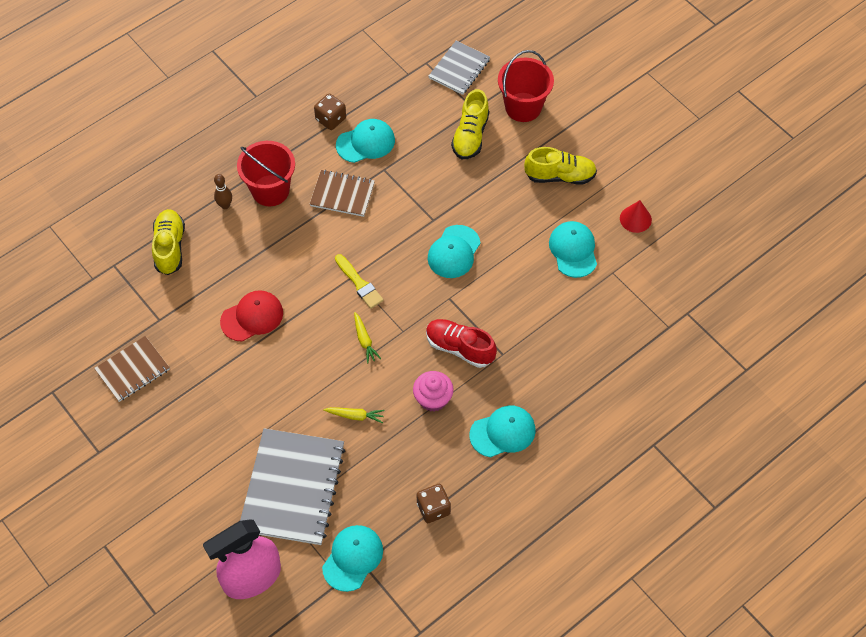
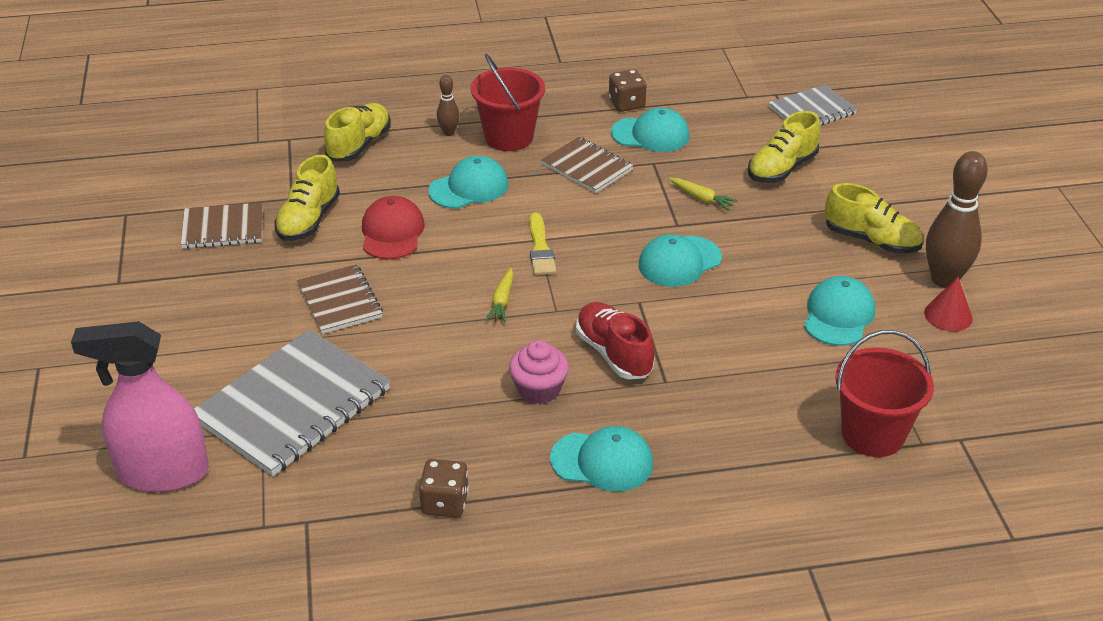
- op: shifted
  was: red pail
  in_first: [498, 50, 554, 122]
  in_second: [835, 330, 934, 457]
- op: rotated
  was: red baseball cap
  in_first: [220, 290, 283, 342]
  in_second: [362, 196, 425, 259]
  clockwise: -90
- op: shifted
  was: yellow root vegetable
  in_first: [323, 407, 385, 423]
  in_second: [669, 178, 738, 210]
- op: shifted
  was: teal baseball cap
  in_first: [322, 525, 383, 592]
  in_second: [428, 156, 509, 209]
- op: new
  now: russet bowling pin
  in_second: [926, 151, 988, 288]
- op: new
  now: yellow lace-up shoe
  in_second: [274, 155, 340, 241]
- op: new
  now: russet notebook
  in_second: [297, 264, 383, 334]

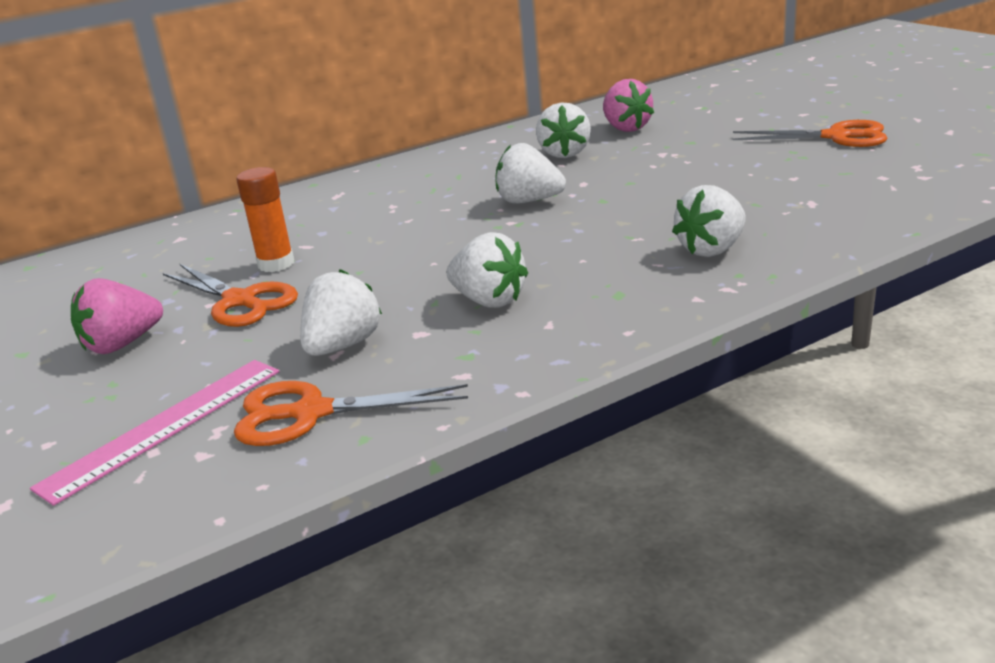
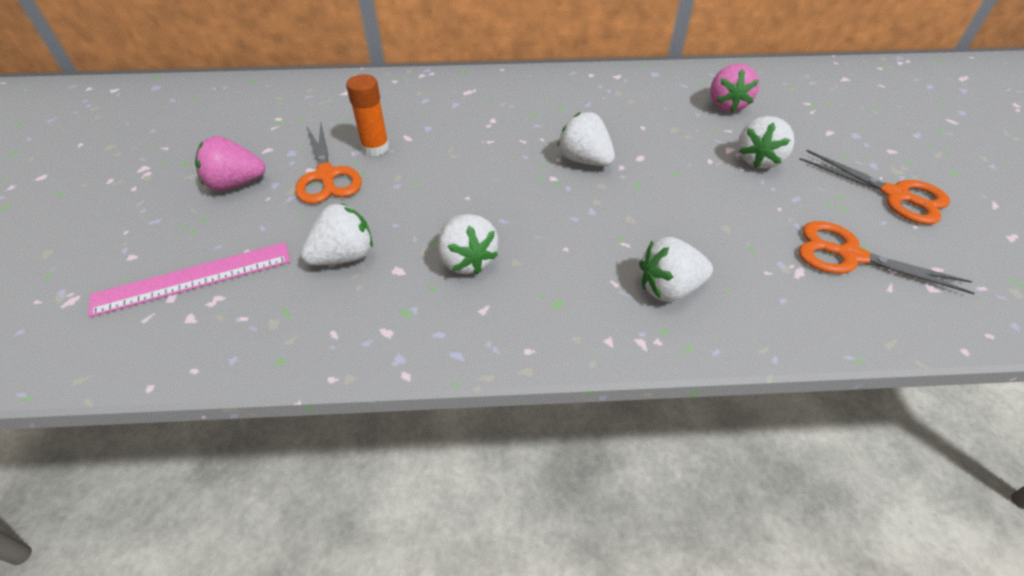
- op: shifted
  was: white strawberry
  in_first: [536, 102, 591, 158]
  in_second: [738, 116, 795, 169]
- op: shifted
  was: bright orange scissors
  in_first: [234, 381, 468, 446]
  in_second: [799, 221, 975, 294]

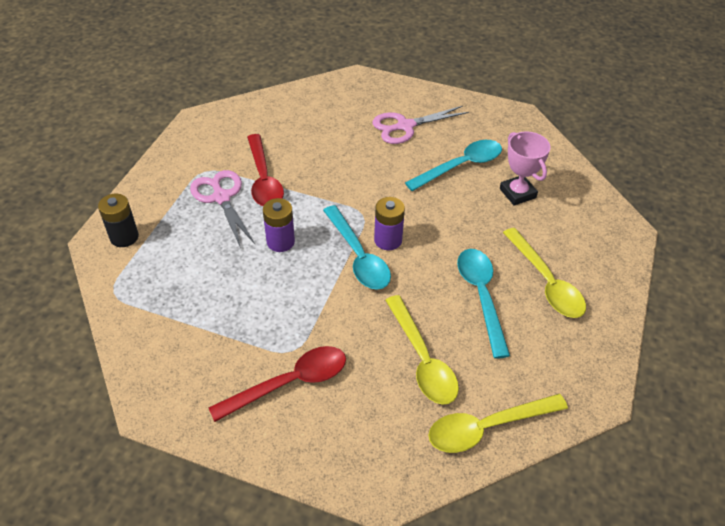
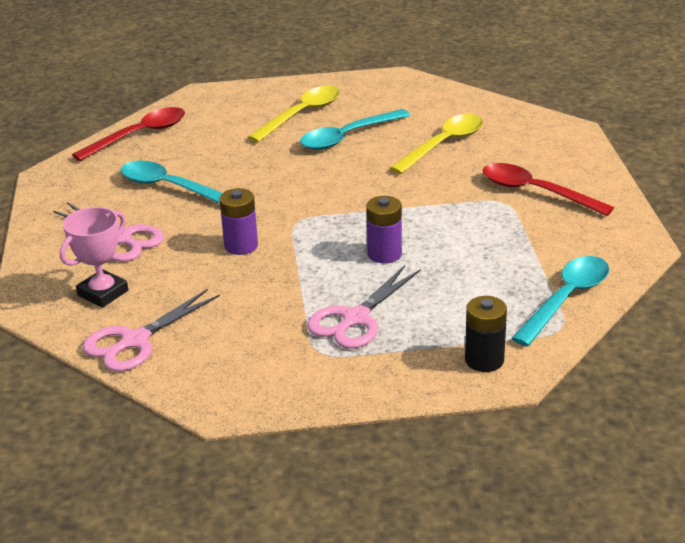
- op: shifted
  was: pink prize cup
  in_first: [500, 131, 551, 206]
  in_second: [60, 207, 128, 308]
- op: shifted
  was: red spoon
  in_first: [247, 134, 284, 206]
  in_second: [72, 107, 185, 161]
- op: shifted
  was: violet AA battery
  in_first: [374, 197, 405, 250]
  in_second: [220, 188, 258, 255]
- op: shifted
  was: teal spoon
  in_first: [323, 205, 391, 290]
  in_second: [511, 256, 609, 347]
- op: gone
  was: yellow spoon
  in_first: [428, 394, 568, 453]
- op: new
  now: pink scissors
  in_second: [82, 289, 220, 372]

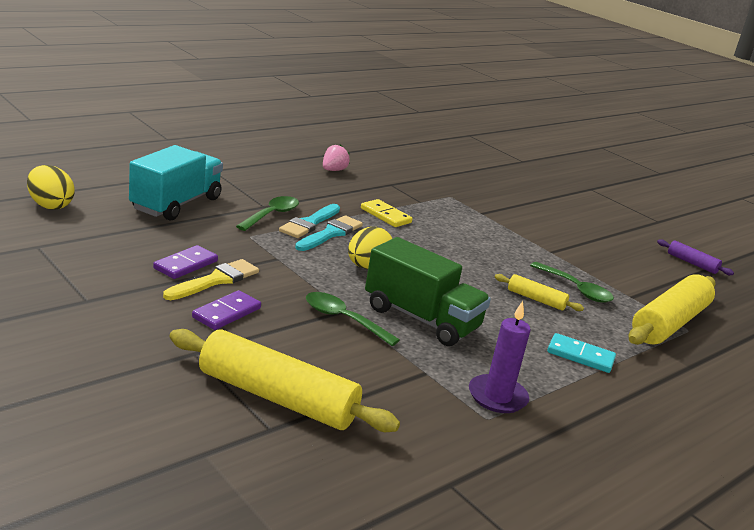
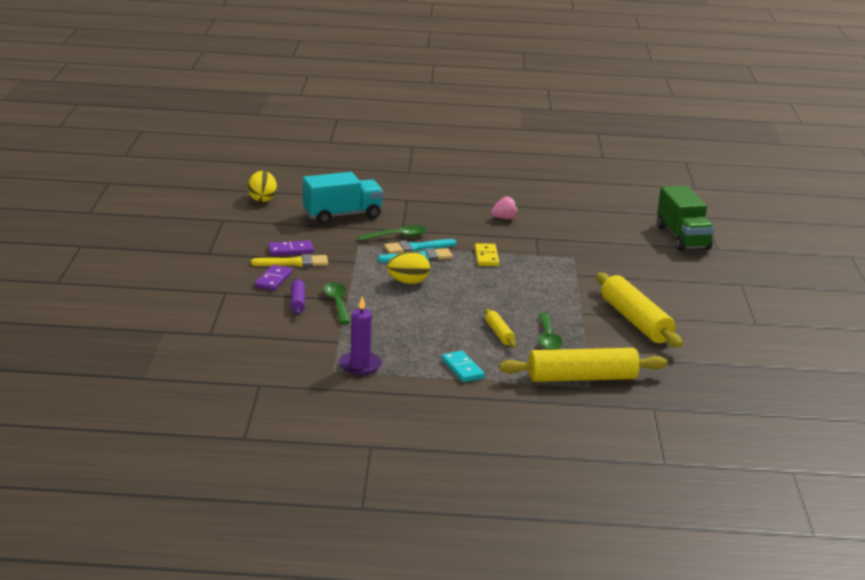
- op: shifted
  was: green lorry
  in_first: [365, 237, 491, 346]
  in_second: [657, 186, 714, 251]
- op: shifted
  was: violet pastry roller
  in_first: [657, 239, 734, 275]
  in_second: [291, 278, 305, 315]
- op: rotated
  was: violet domino tile
  in_first: [192, 290, 261, 330]
  in_second: [255, 265, 292, 291]
  clockwise: -60
- op: shifted
  was: yellow pastry roller
  in_first: [169, 329, 400, 432]
  in_second: [596, 273, 683, 348]

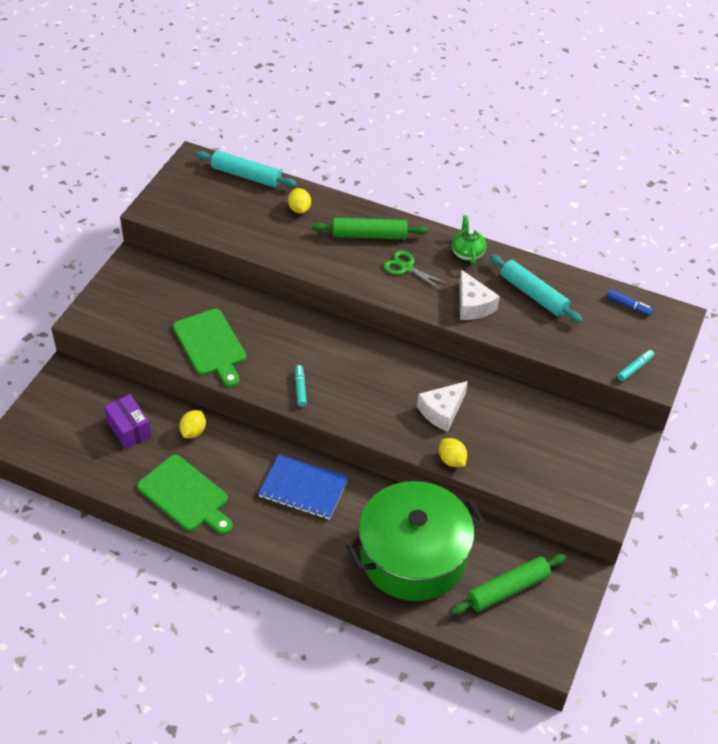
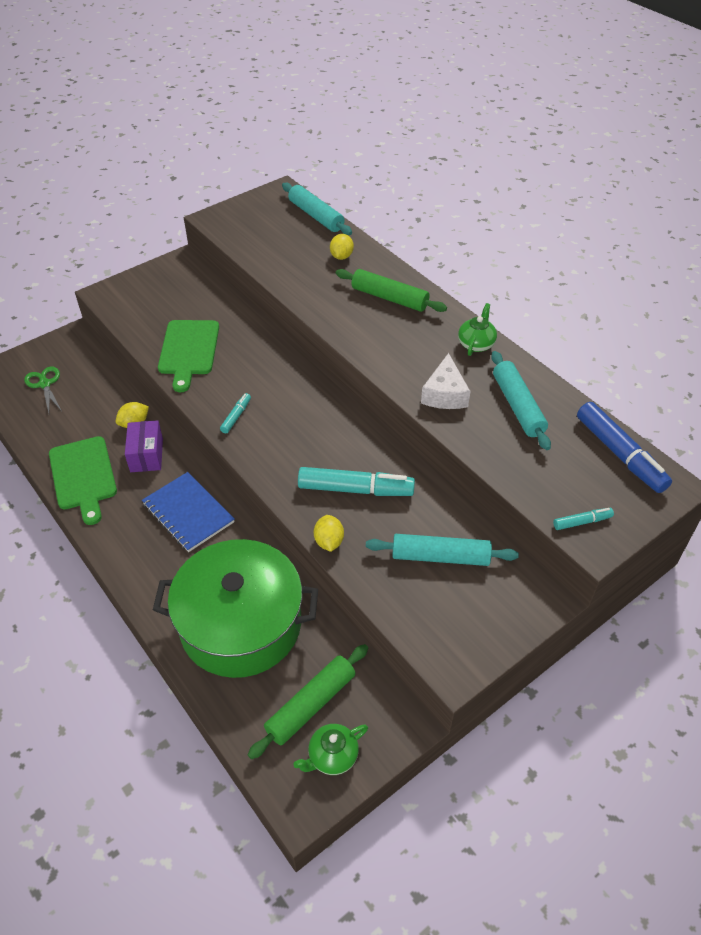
- op: shifted
  was: green scissors
  in_first: [383, 251, 449, 290]
  in_second: [24, 367, 61, 413]
- op: scaled
  was: cobalt felt pen
  in_first: [607, 289, 653, 316]
  in_second: [577, 402, 672, 493]
  ratio: 2.07
- op: swapped
  was: white cheese
  now: teal felt pen
  in_first: [417, 381, 468, 432]
  in_second: [298, 467, 415, 496]
- op: shifted
  was: violet box
  in_first: [104, 394, 152, 449]
  in_second: [125, 420, 163, 472]
- op: rotated
  was: green pastry roller
  in_first: [451, 554, 567, 615]
  in_second: [248, 644, 368, 759]
  clockwise: -45
- op: new
  now: teal pastry roller
  in_second: [366, 534, 519, 566]
- op: new
  now: green tea pot
  in_second: [293, 724, 368, 775]

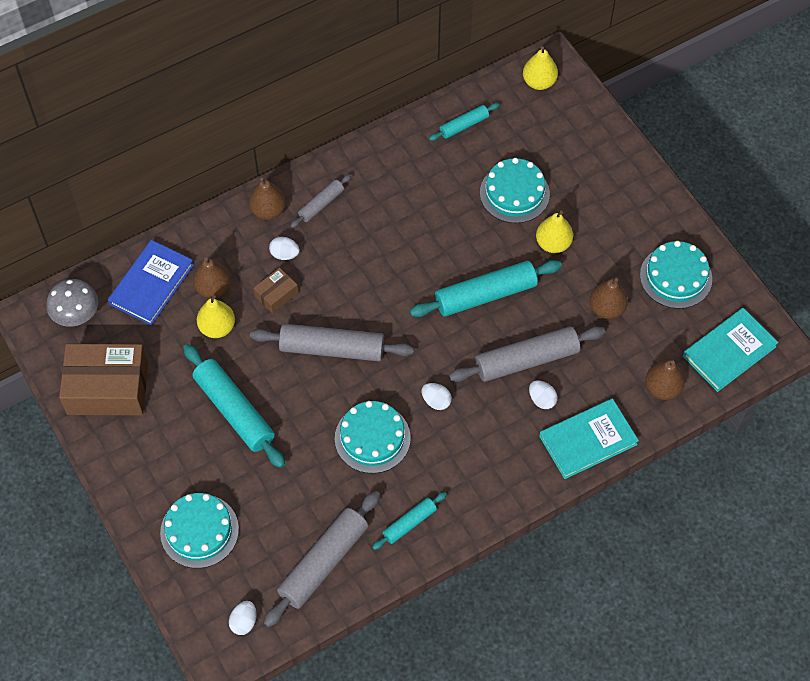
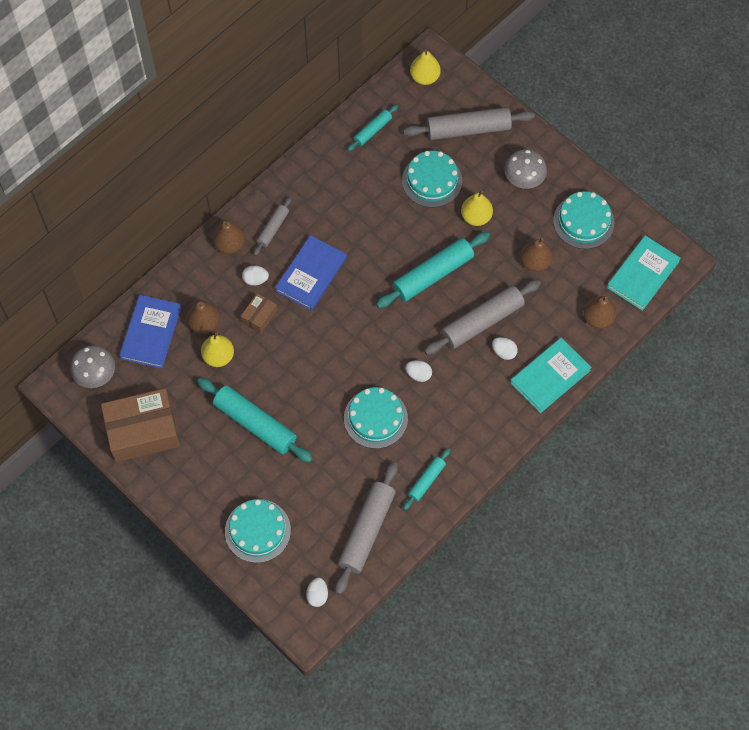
- op: shifted
  was: ash-grey pastry roller
  in_first: [250, 324, 414, 361]
  in_second: [403, 107, 535, 140]
- op: new
  now: ash-grey fungus
  in_second: [505, 149, 547, 189]
- op: new
  now: cobalt book
  in_second: [275, 235, 347, 311]

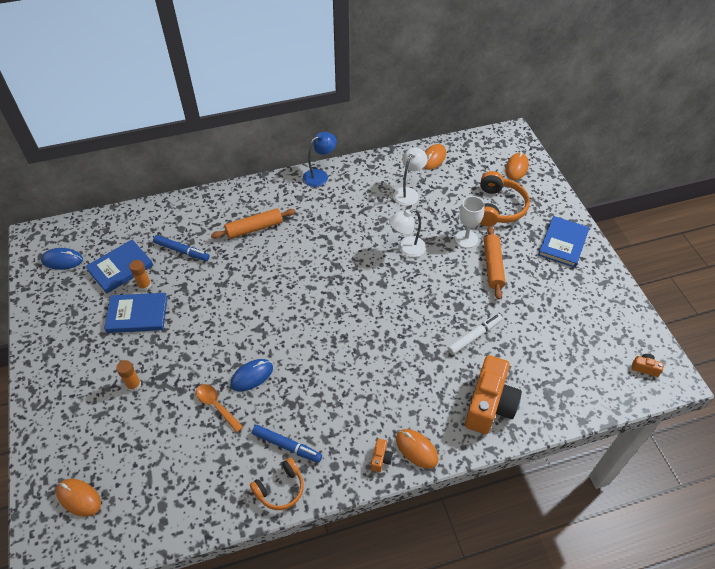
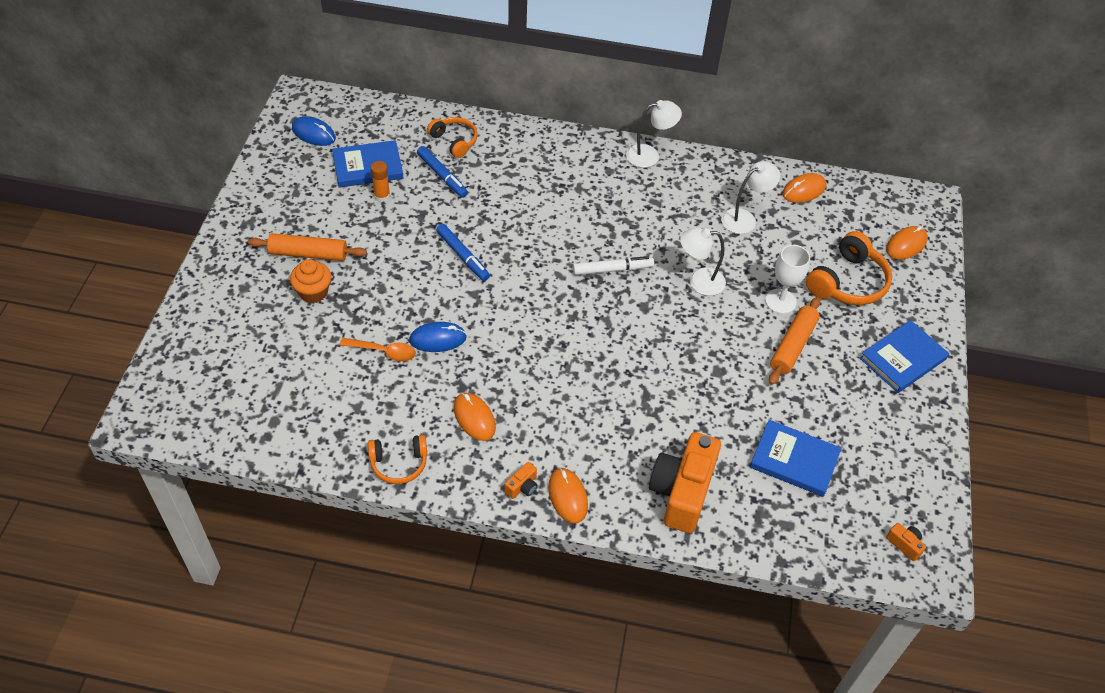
- op: repainted
  was: cobalt reading lamp
  now: white reading lamp
  in_first: [303, 132, 337, 187]
  in_second: [626, 100, 682, 168]
- op: shifted
  was: bright orange pastry roller
  in_first: [211, 208, 296, 239]
  in_second: [248, 233, 367, 261]
- op: shifted
  was: cobalt book
  in_first: [104, 293, 168, 333]
  in_second: [750, 420, 841, 497]
- op: shifted
  was: white felt pen
  in_first: [447, 313, 502, 355]
  in_second: [573, 256, 654, 275]
- op: rotated
  was: bright orange photo camera
  in_first: [465, 355, 522, 434]
  in_second: [649, 432, 721, 533]
  clockwise: 150
- op: swapped
  was: bright orange glue stick
  now: bright orange fairy cake
  in_first: [116, 360, 141, 392]
  in_second: [290, 259, 332, 303]
- op: rotated
  was: bright orange spoon
  in_first: [196, 384, 243, 433]
  in_second: [340, 338, 416, 362]
  clockwise: 120
- op: shifted
  was: cobalt felt pen
  in_first: [252, 425, 322, 463]
  in_second: [436, 224, 490, 281]
- op: shifted
  was: bright orange mouse
  in_first: [56, 479, 101, 517]
  in_second: [454, 393, 496, 441]
- op: new
  now: bright orange headphones
  in_second: [427, 117, 477, 158]

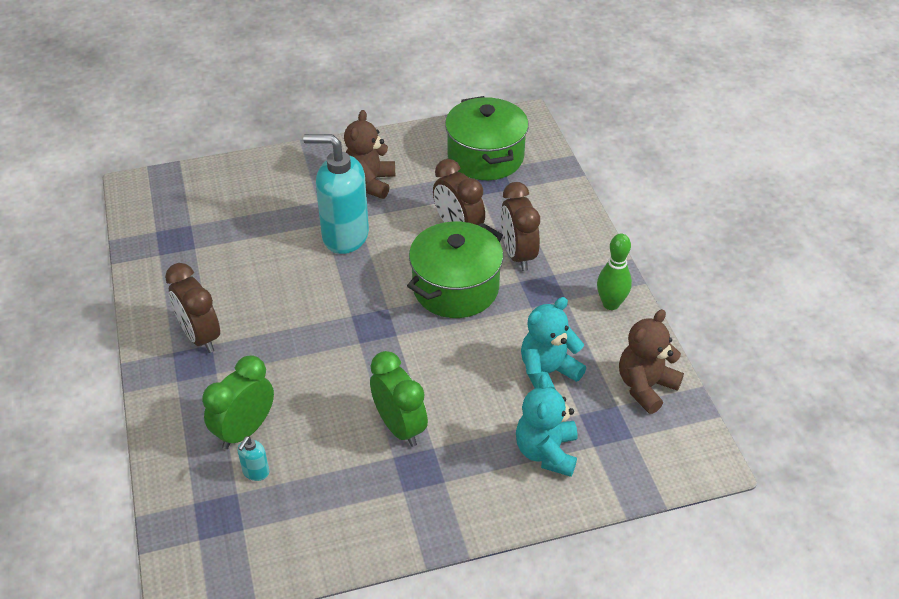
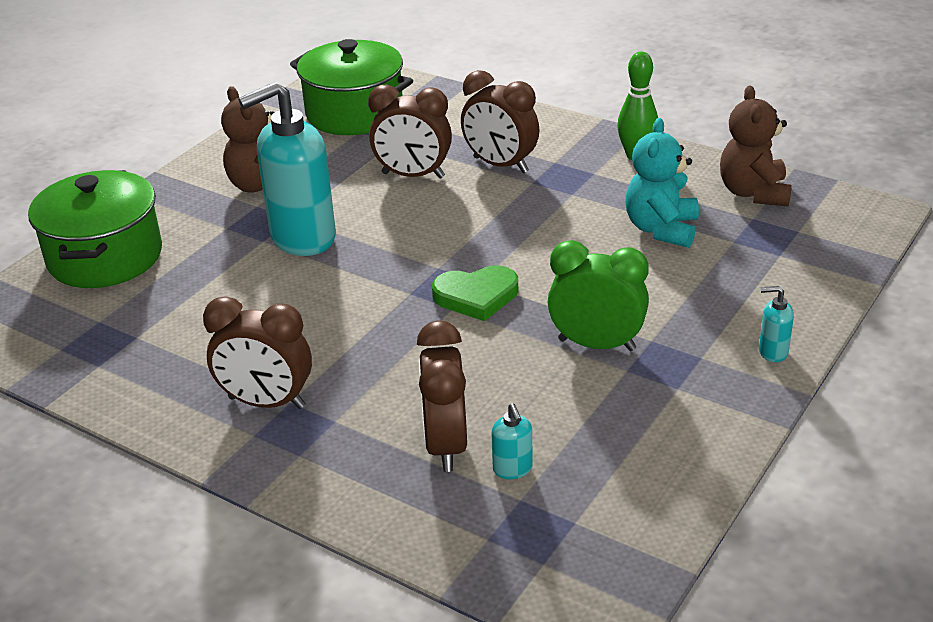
- op: shifted
  was: green pot
  in_first: [407, 221, 503, 318]
  in_second: [28, 170, 162, 288]
- op: repainted
  was: green clock
  now: russet clock
  in_first: [202, 355, 274, 449]
  in_second: [417, 320, 467, 472]
- op: gone
  was: teal teddy bear
  in_first: [516, 374, 578, 477]
- op: new
  now: green love heart
  in_second: [432, 265, 518, 321]
- op: new
  now: teal soap dispenser
  in_second: [759, 286, 794, 362]

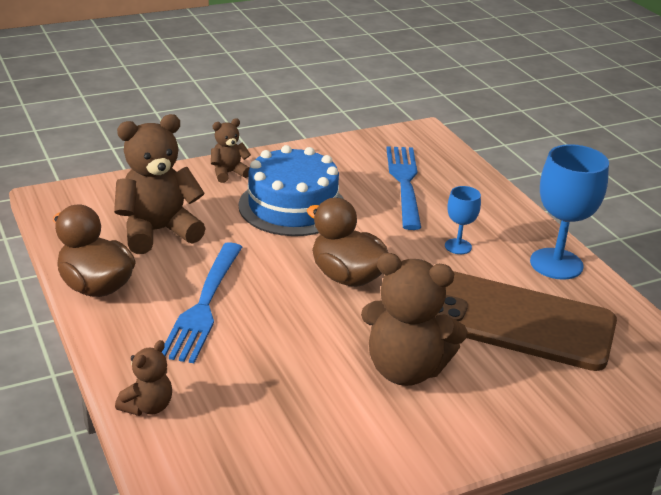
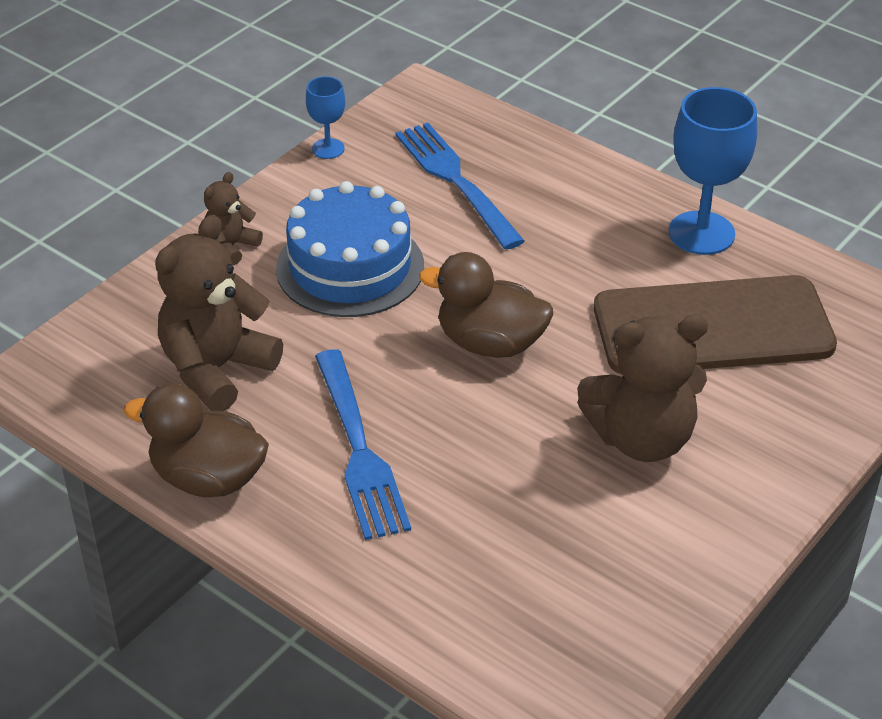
- op: shifted
  was: cobalt goblet
  in_first: [445, 186, 481, 254]
  in_second: [306, 76, 345, 159]
- op: gone
  was: russet teddy bear
  in_first: [115, 340, 172, 416]

